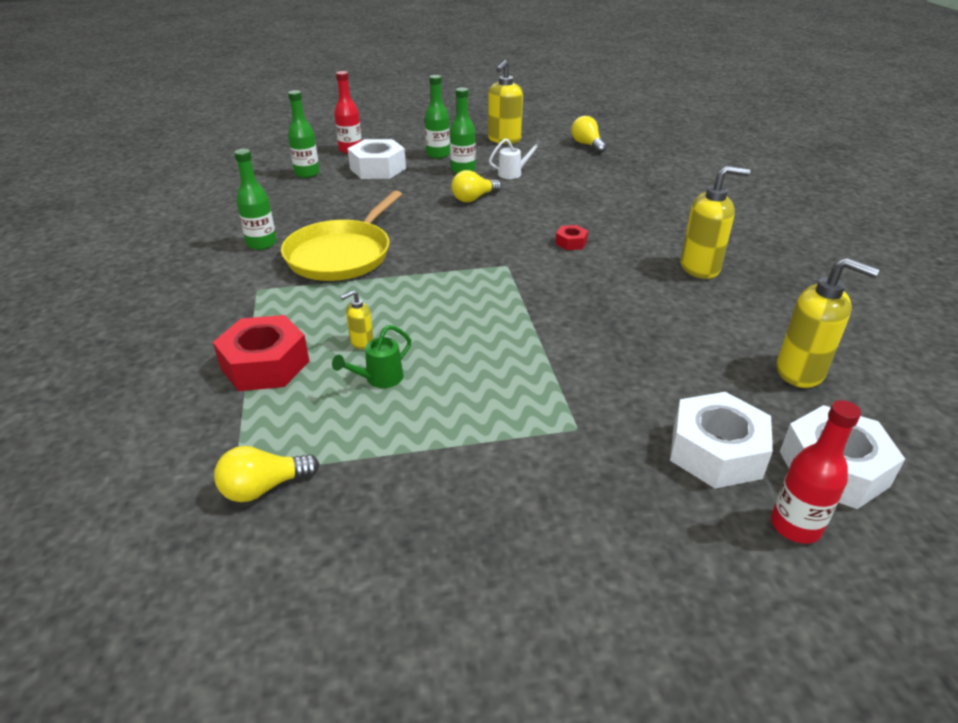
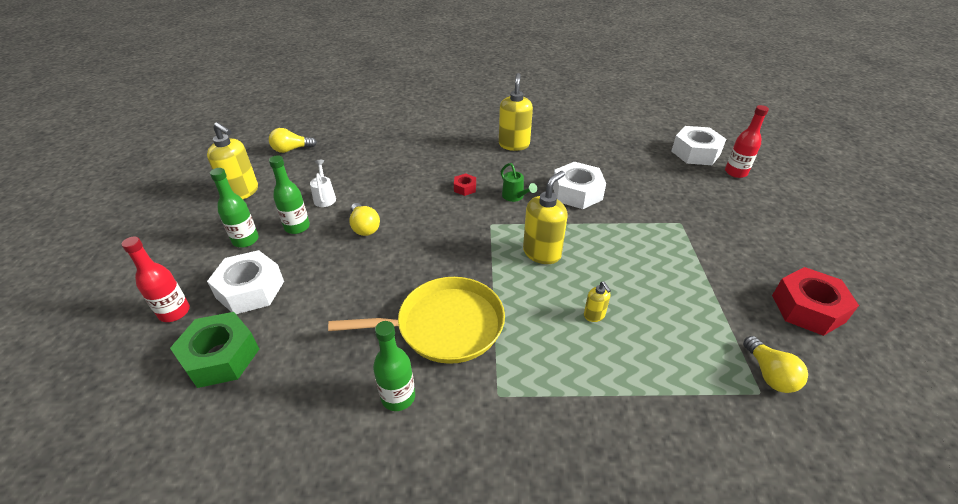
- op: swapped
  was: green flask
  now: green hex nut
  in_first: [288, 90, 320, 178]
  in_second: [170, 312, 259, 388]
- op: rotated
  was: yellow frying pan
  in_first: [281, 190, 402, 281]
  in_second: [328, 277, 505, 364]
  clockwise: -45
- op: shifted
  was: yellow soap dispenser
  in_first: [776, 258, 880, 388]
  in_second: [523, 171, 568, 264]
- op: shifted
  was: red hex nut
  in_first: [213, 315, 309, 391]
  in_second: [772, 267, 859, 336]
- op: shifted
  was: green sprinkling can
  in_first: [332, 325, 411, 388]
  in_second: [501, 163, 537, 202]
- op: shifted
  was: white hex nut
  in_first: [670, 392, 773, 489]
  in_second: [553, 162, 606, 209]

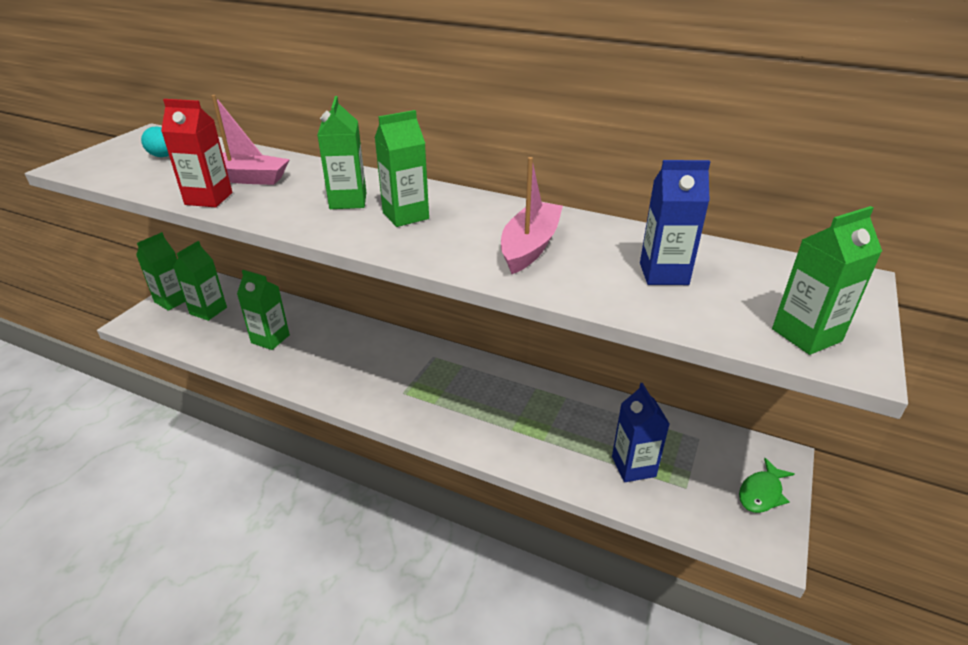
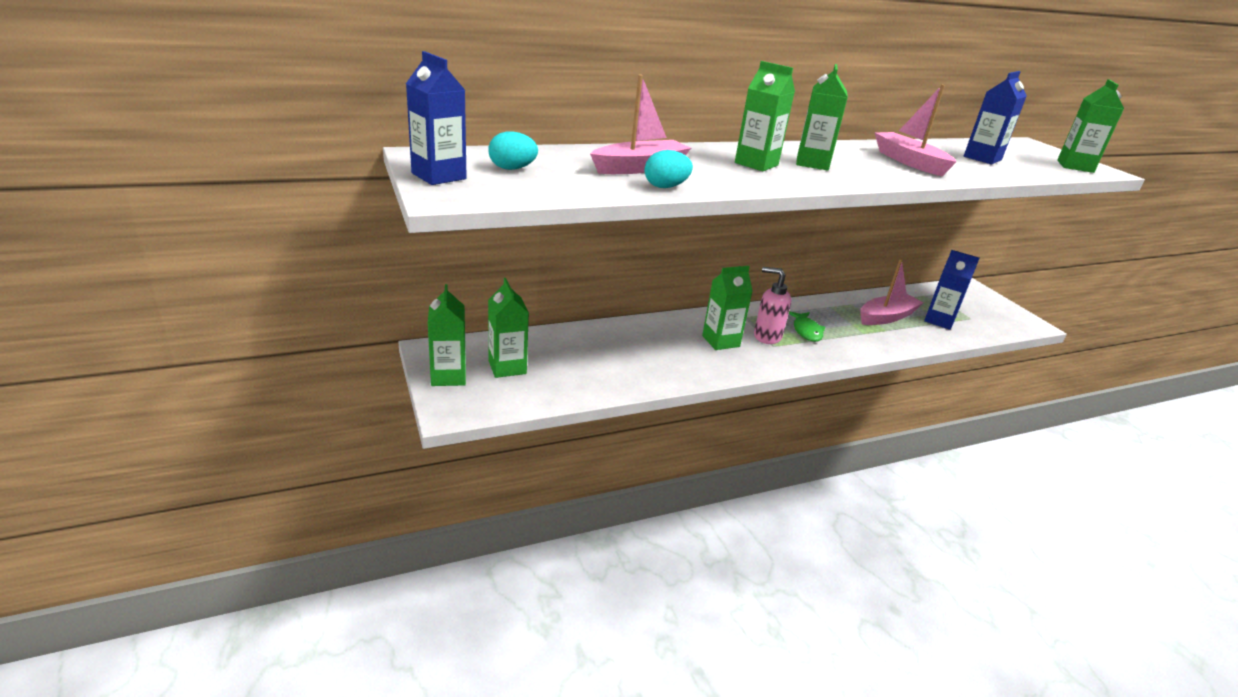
- op: swapped
  was: red juice carton
  now: teal egg shape
  in_first: [161, 99, 232, 207]
  in_second: [645, 150, 693, 188]
- op: shifted
  was: green juice carton
  in_first: [237, 270, 290, 350]
  in_second: [702, 266, 753, 350]
- op: shifted
  was: green toy fish
  in_first: [739, 458, 794, 513]
  in_second: [789, 311, 825, 342]
- op: new
  now: cobalt juice carton
  in_second: [406, 51, 467, 185]
- op: new
  now: pink toy boat
  in_second: [860, 259, 923, 325]
- op: new
  now: pink soap dispenser
  in_second: [754, 267, 791, 344]

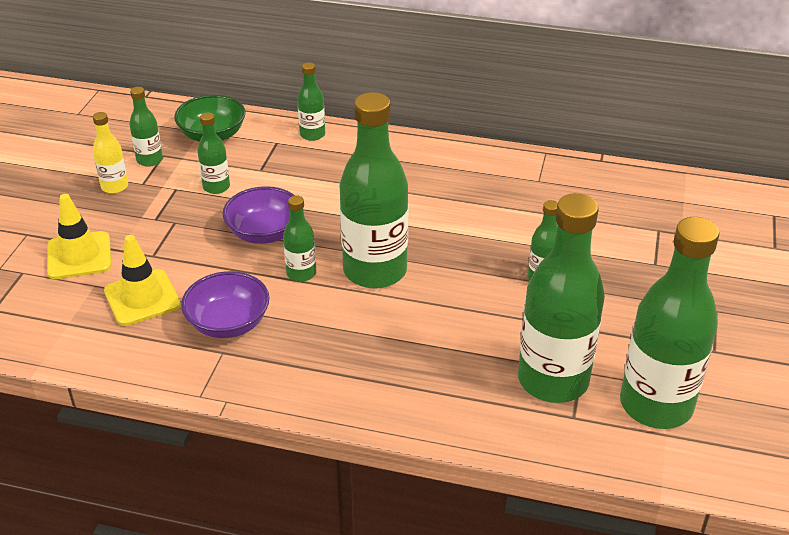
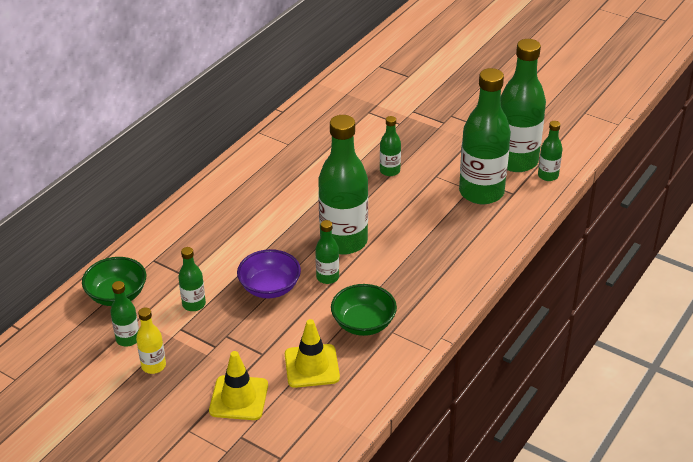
- op: shifted
  was: green flask
  in_first: [297, 62, 325, 141]
  in_second: [538, 121, 562, 181]
- op: repainted
  was: violet serving bowl
  now: green serving bowl
  in_first: [181, 271, 269, 338]
  in_second: [331, 284, 397, 336]

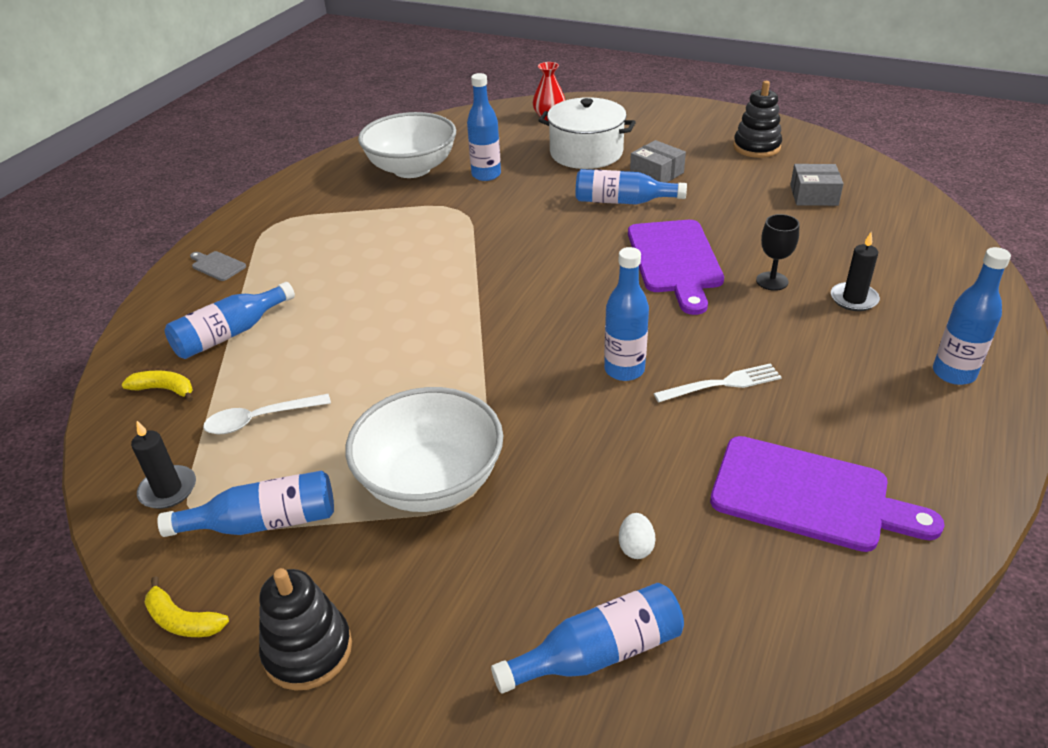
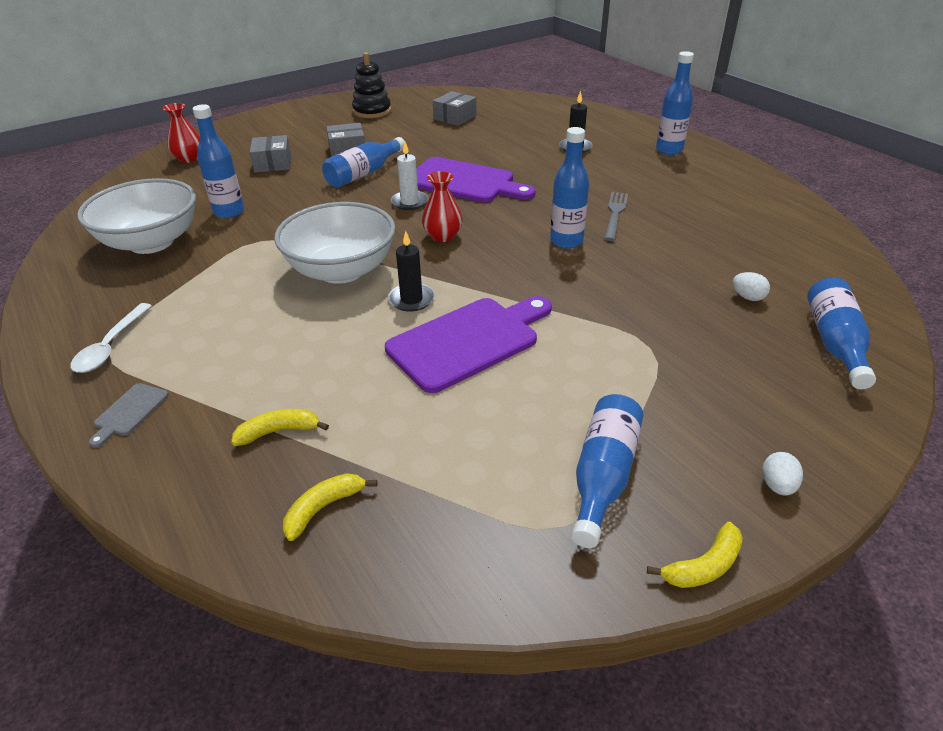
- op: swapped
  was: white pot
  now: ash-grey box
  in_first: [538, 97, 636, 169]
  in_second: [250, 135, 291, 173]
- op: gone
  was: jet-black goblet
  in_first: [756, 214, 800, 291]
- op: rotated
  was: ash-grey bread board
  in_first: [190, 251, 246, 281]
  in_second: [89, 383, 169, 448]
  clockwise: -45
- op: swapped
  was: cobalt flask
  now: yellow banana
  in_first: [165, 282, 295, 359]
  in_second: [231, 409, 329, 446]
- op: repainted
  was: white dinner fork
  now: ash-grey dinner fork
  in_first: [654, 363, 782, 402]
  in_second: [604, 192, 628, 241]
- op: shifted
  was: white serving bowl
  in_first: [345, 387, 503, 512]
  in_second: [274, 202, 395, 284]
- op: shifted
  was: white spoon
  in_first: [203, 394, 331, 434]
  in_second: [70, 303, 152, 373]
- op: shifted
  was: jet-black candle
  in_first: [131, 421, 196, 509]
  in_second: [388, 231, 435, 312]
- op: shifted
  was: violet bread board
  in_first: [710, 436, 944, 552]
  in_second: [385, 296, 552, 393]
- op: swapped
  was: jet-black ring stacker
  now: white egg shape
  in_first: [259, 568, 352, 691]
  in_second: [762, 452, 803, 496]
- op: new
  now: white candle
  in_second: [391, 142, 428, 210]
- op: new
  now: red vase
  in_second: [422, 171, 463, 242]

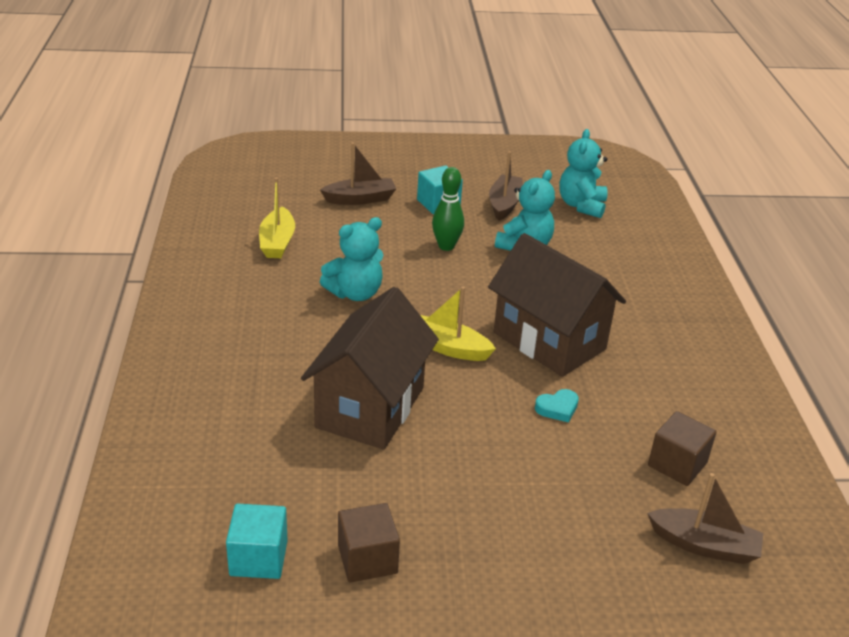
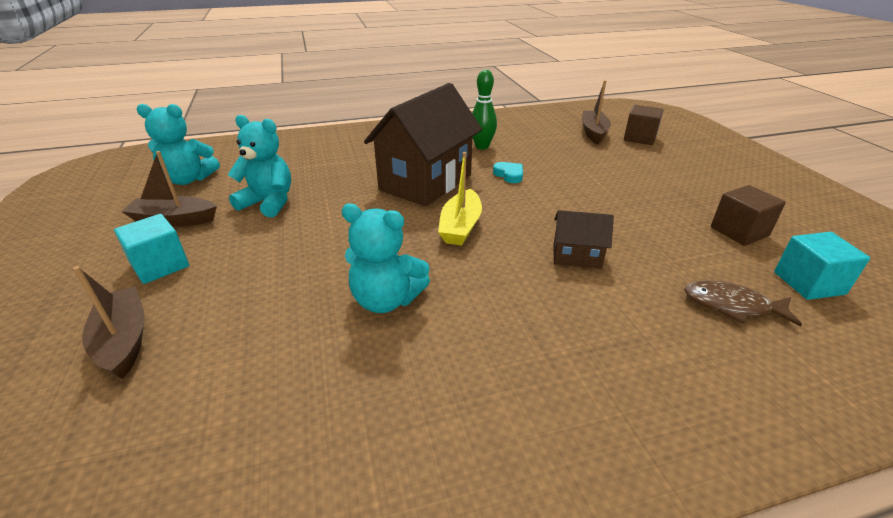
- op: shifted
  was: green bowling pin
  in_first: [432, 167, 464, 251]
  in_second: [472, 70, 497, 149]
- op: gone
  was: yellow toy boat
  in_first: [259, 177, 295, 258]
- op: rotated
  was: teal teddy bear
  in_first: [320, 217, 383, 301]
  in_second: [342, 204, 430, 313]
  clockwise: 150
- op: scaled
  was: russet toy house
  in_first: [301, 287, 439, 449]
  in_second: [553, 210, 614, 269]
  ratio: 0.46
- op: shifted
  was: russet block
  in_first: [648, 411, 717, 486]
  in_second: [624, 105, 664, 145]
- op: new
  now: russet toy fish
  in_second: [684, 280, 802, 326]

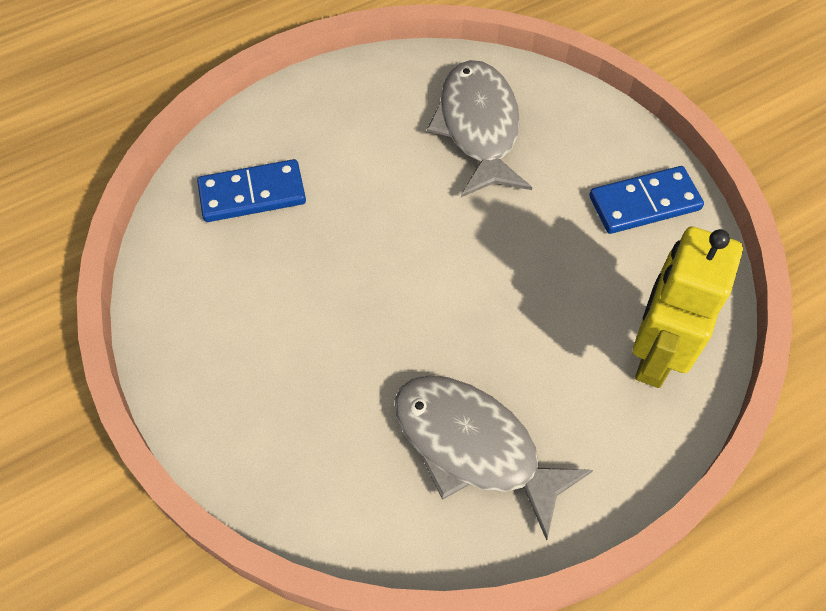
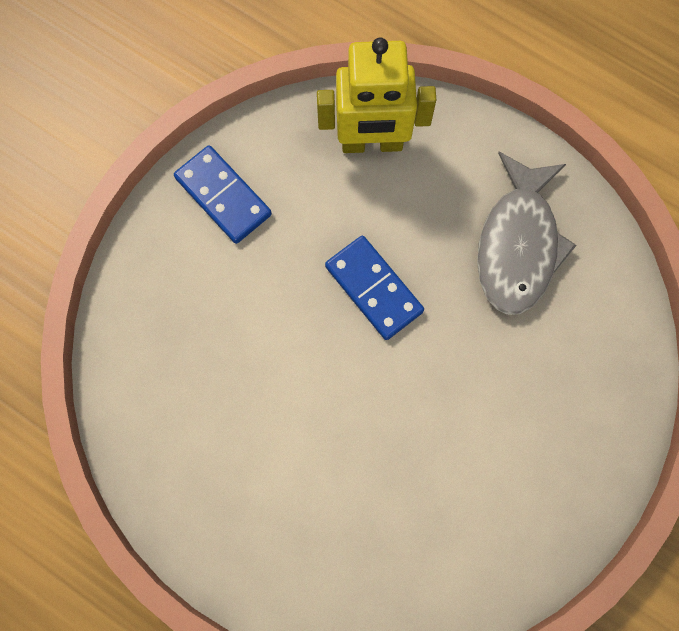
- op: gone
  was: ash-grey toy fish
  in_first: [427, 60, 532, 197]
- op: shifted
  was: cobalt domino tile
  in_first: [197, 159, 306, 222]
  in_second: [325, 236, 424, 340]

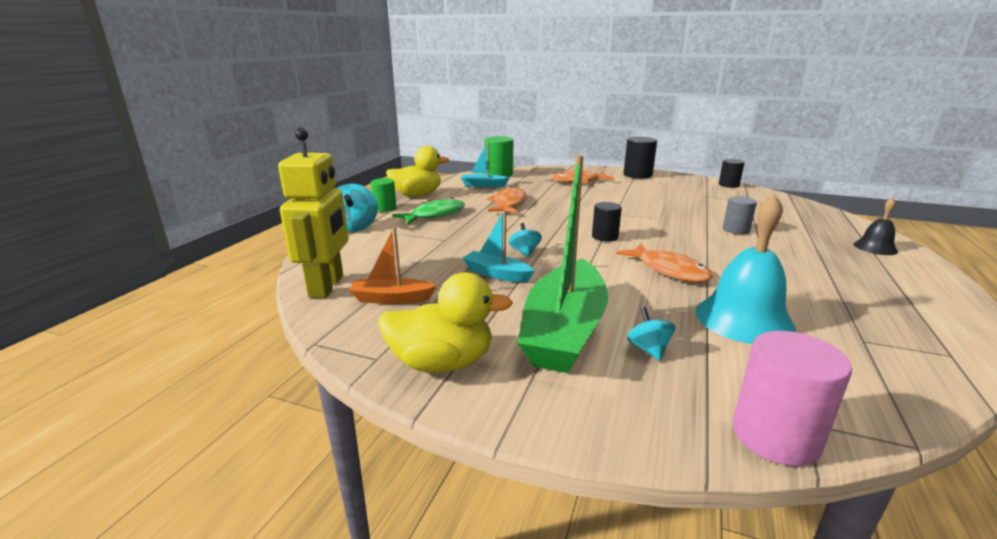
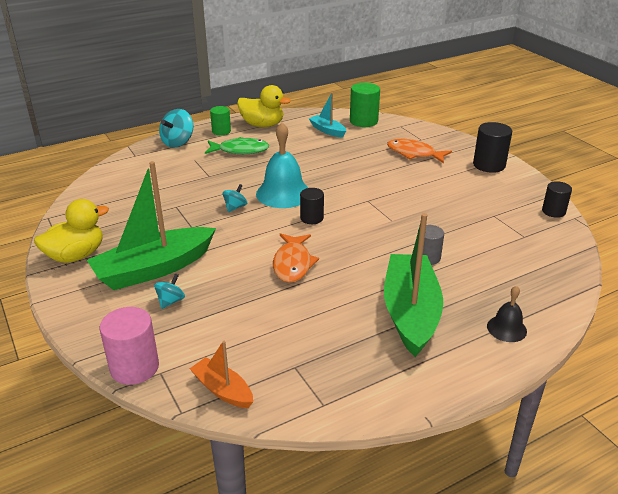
- op: gone
  was: yellow robot figure
  in_first: [278, 128, 348, 298]
- op: gone
  was: bright orange toy fish
  in_first: [487, 186, 527, 214]
- op: shifted
  was: teal school bell
  in_first: [696, 194, 796, 344]
  in_second: [256, 122, 308, 208]
- op: gone
  was: teal toy boat
  in_first: [463, 210, 535, 282]
- op: shifted
  was: bright orange toy boat
  in_first: [349, 227, 437, 304]
  in_second: [190, 341, 253, 408]
- op: rotated
  was: yellow rubber duck
  in_first: [378, 272, 513, 373]
  in_second: [34, 199, 109, 263]
  clockwise: -75
- op: new
  now: green toy boat
  in_second: [384, 213, 443, 357]

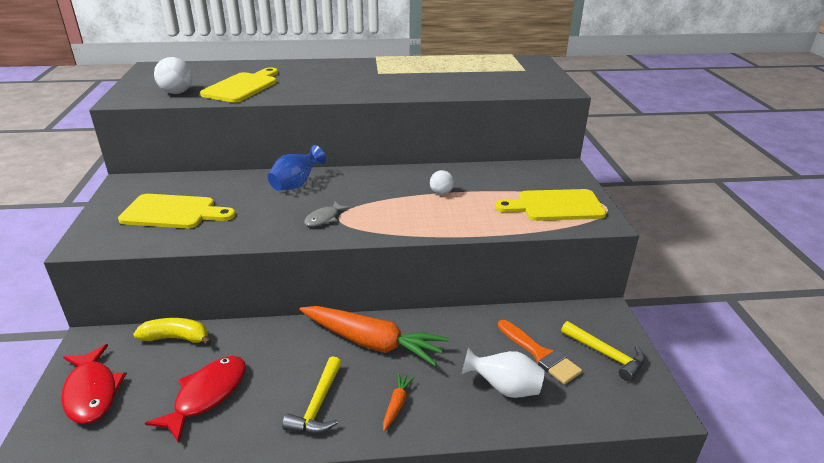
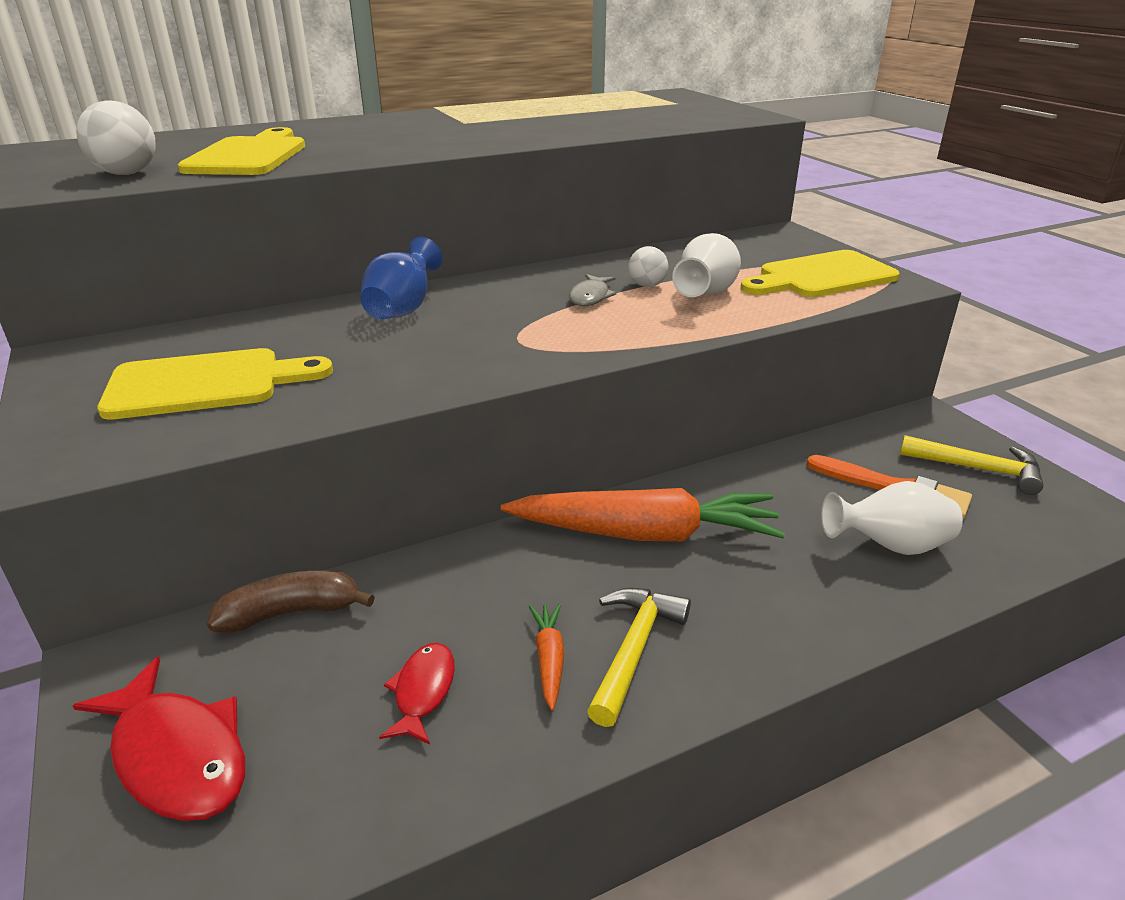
- op: shifted
  was: ash-grey toy fish
  in_first: [304, 202, 350, 227]
  in_second: [569, 274, 617, 306]
- op: repainted
  was: yellow banana
  now: russet banana
  in_first: [133, 318, 212, 345]
  in_second: [207, 570, 375, 633]
- op: scaled
  was: red toy fish
  in_first: [145, 356, 246, 443]
  in_second: [379, 643, 455, 745]
  ratio: 0.57
- op: rotated
  was: yellow carpenter's hammer
  in_first: [282, 356, 342, 433]
  in_second: [587, 588, 691, 727]
  clockwise: -150
- op: shifted
  was: bright orange root vegetable
  in_first: [383, 373, 415, 431]
  in_second: [529, 603, 564, 711]
- op: new
  now: white vase
  in_second: [672, 233, 741, 297]

